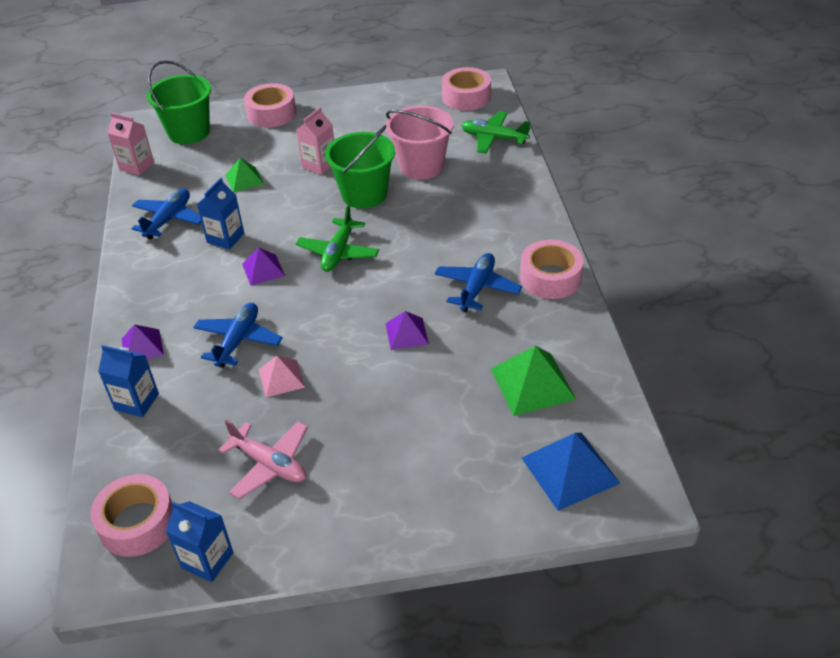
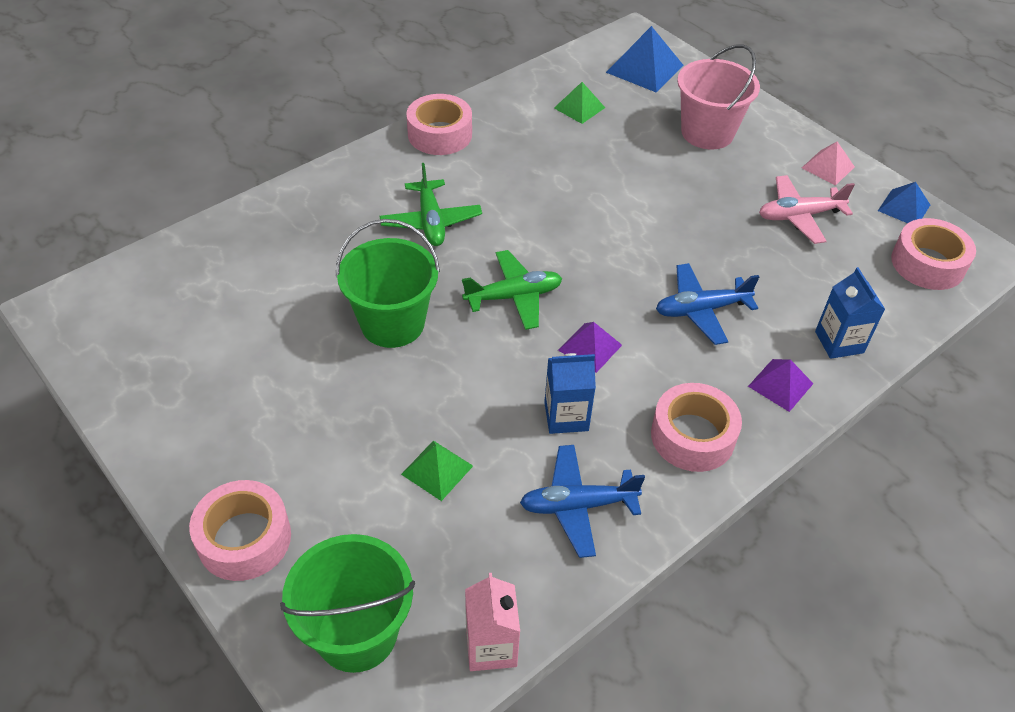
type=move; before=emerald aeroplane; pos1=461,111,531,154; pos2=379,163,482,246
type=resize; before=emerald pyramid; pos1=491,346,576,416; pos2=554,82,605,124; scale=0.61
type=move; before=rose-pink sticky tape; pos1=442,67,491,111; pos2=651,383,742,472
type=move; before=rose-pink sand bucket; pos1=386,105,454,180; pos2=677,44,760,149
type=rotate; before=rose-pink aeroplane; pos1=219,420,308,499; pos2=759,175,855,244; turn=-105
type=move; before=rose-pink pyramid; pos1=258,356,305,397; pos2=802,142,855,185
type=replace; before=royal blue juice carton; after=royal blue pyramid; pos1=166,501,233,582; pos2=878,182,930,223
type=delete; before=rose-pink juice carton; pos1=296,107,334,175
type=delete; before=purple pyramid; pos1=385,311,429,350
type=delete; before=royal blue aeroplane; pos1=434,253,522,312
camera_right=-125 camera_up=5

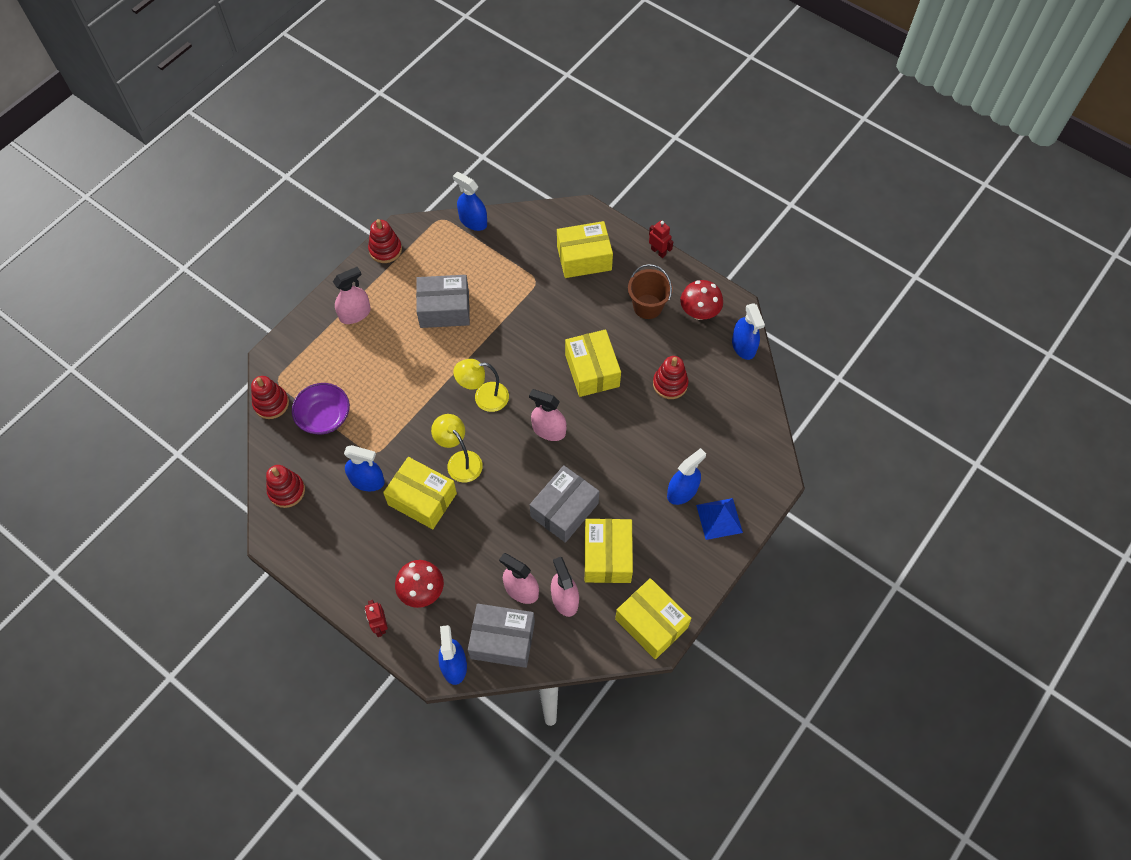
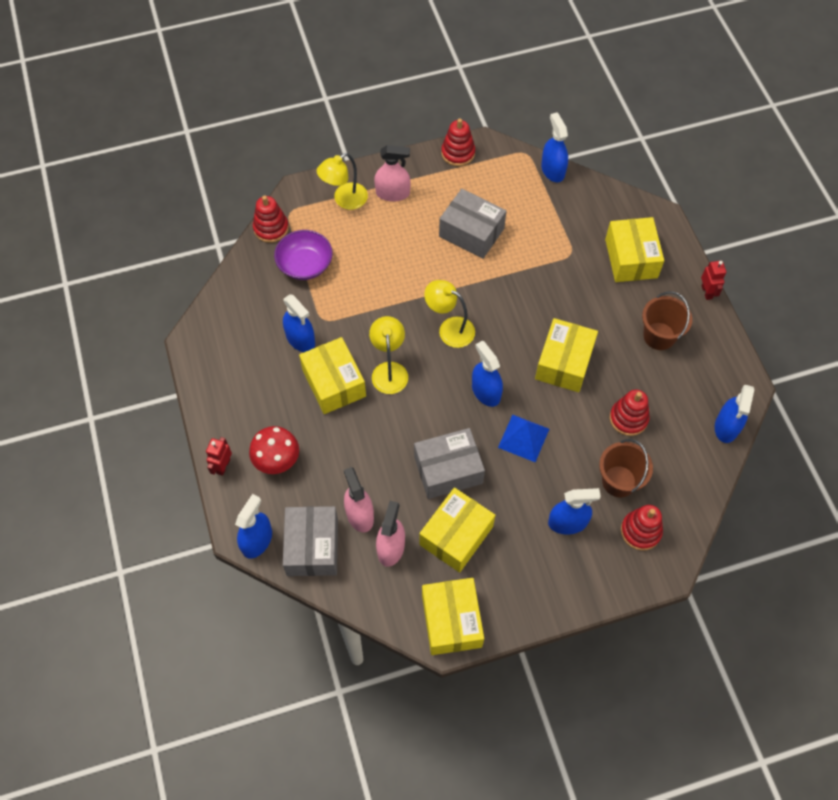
type=rotate; before=gray package; pos1=468,604,535,668; pos2=283,506,338,576; turn=45
type=insert; after=golden reading lamp; pos2=317,153,368,210
type=recolor; before=rose-pink sprayer; after=royal blue sprayer; pos1=529,389,567,441; pos2=472,341,503,407
type=move; before=royal blue pyramid; pos1=696,498,743,540; pos2=498,414,549,462
type=insert; after=dark brown sand bucket; pos2=599,439,653,497
type=rotate; before=golden package; pos1=557,221,613,278; pos2=605,217,664,282; turn=60
type=move; before=red stacking rings; pos1=266,465,305,508; pos2=621,505,663,551
type=delete; before=red mushroom; pos1=680,280,723,320
camera_right=35 camera_up=0

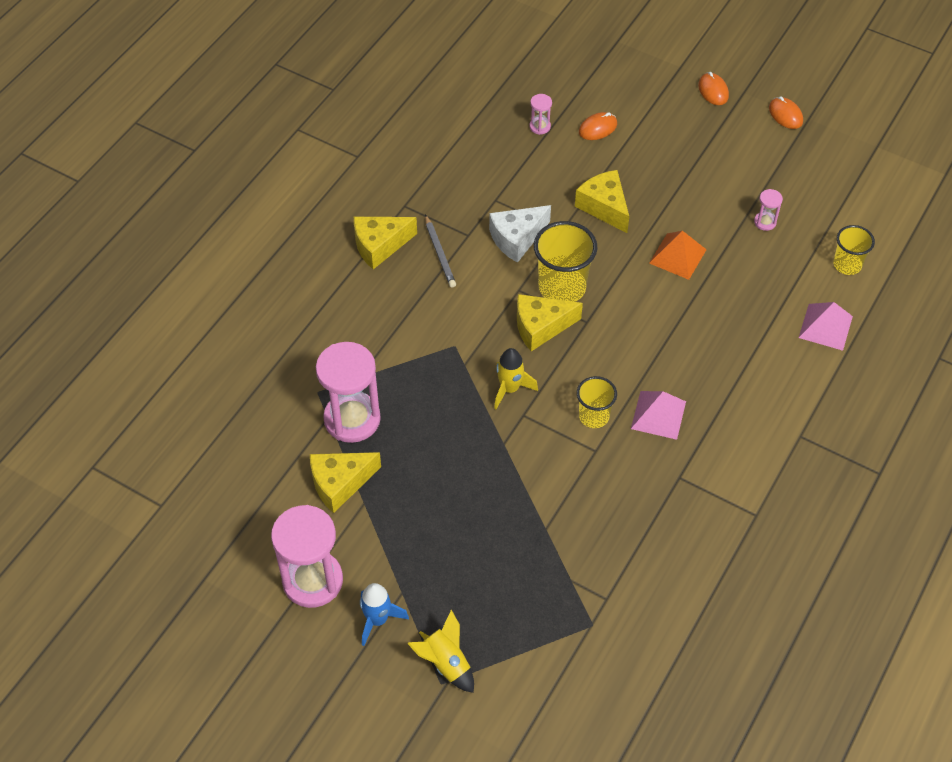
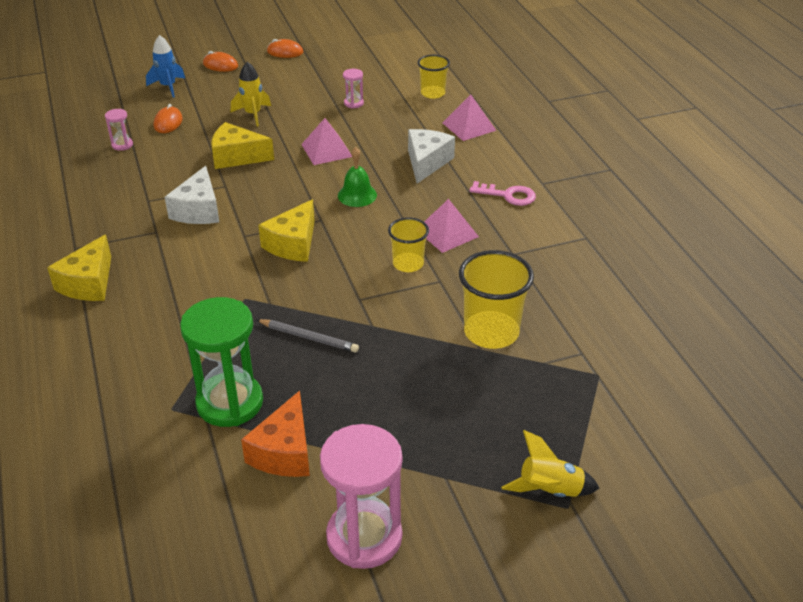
type=move; before=royal blue toy rocket; pos1=360,583,409,646; pos2=146,35,185,97
type=recolor; before=rose-pink hourglass; after=emerald hourglass; pos1=316,342,381,443; pos2=180,297,263,427
type=move; before=golden toy rocket; pos1=494,348,538,409; pos2=231,62,271,127
type=recolor; before=golden cheese; after=orange cheese; pos1=310,452,381,513; pos2=241,391,310,477
type=move; before=gray pencil; pos1=425,215,456,288; pos2=257,319,359,353
type=recolor; before=orange pyramid; after=rose-pink pyramid; pos1=649,231,707,280; pos2=301,118,352,165
type=insert; after=emerald bell; pos2=338,147,377,207
type=insert; after=pure white cheese; pos2=408,129,455,183
type=move; before=golden cup; pos1=534,221,597,302; pos2=459,250,534,349
type=insert; after=rose-pink door key; pos2=470,181,536,206
camera_right=-50 camera_up=-15

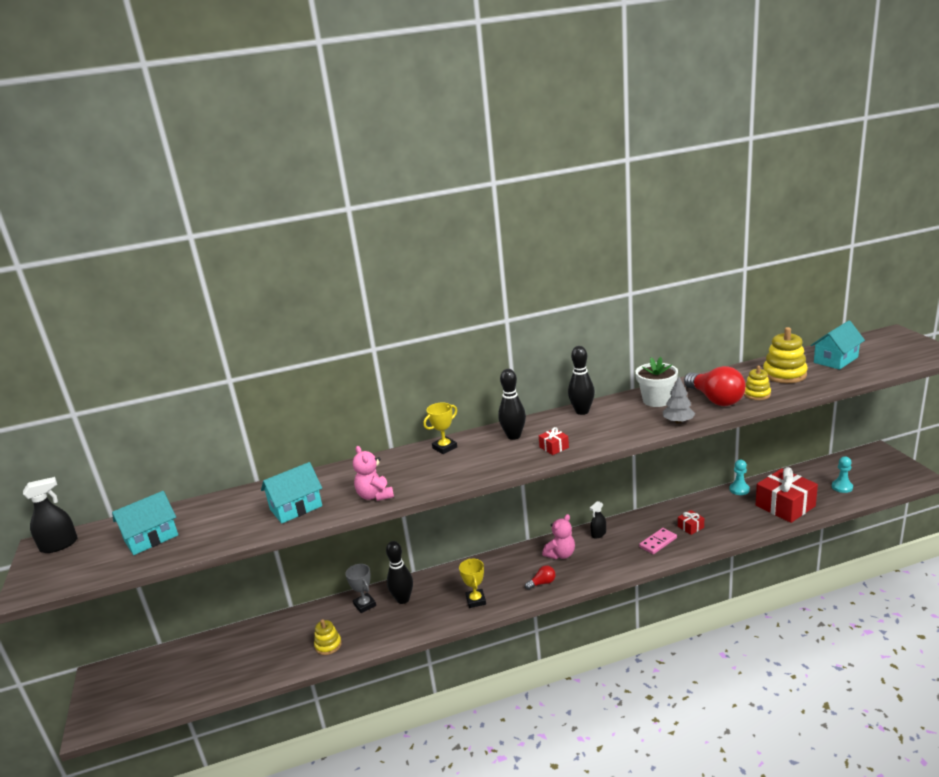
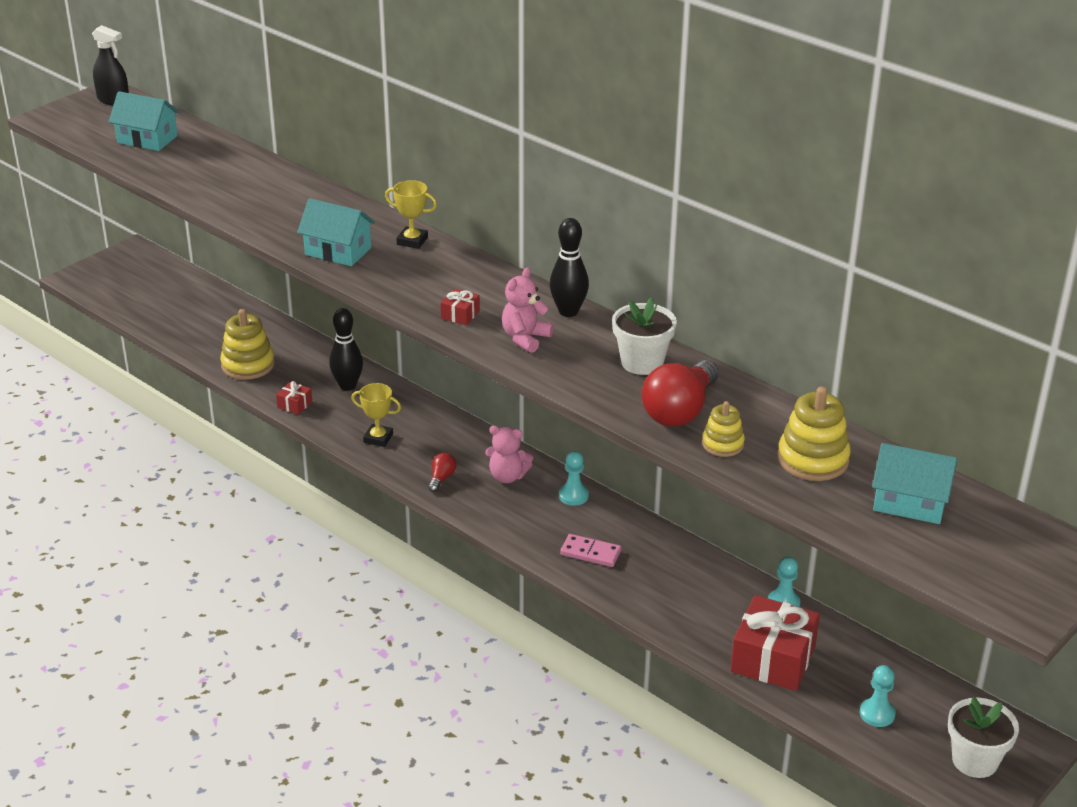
type=resize; before=golden stacking rings; pos1=314,619,342,655; pos2=220,309,275,380; scale=1.67
type=move; before=red gift; pos1=678,510,704,535; pos2=276,381,312,415
type=move; before=aqua toy house; pos1=261,462,322,524; pos2=297,198,375,266
type=rotate; before=golden prize cup; pos1=459,559,486,608; pos2=351,383,401,447; turn=60
type=rotate; before=red lightbulb; pos1=525,565,556,590; pos2=428,453,456,492; turn=-105
type=move; before=rose-pink stuffed bear; pos1=353,446,394,501; pos2=502,268,554,353
type=replace; before=ebony sprayer; after=aqua game pawn; pos1=590,501,606,538; pos2=559,451,589,506
type=insert; after=pure white flower pot; pos2=948,697,1019,778
type=delete; before=gray prize cup; pos1=345,564,376,613
type=delete; before=ebony tenpin; pos1=498,369,526,440
type=delete; before=gray toy tree; pos1=662,377,695,424
camera_right=55 camera_up=10

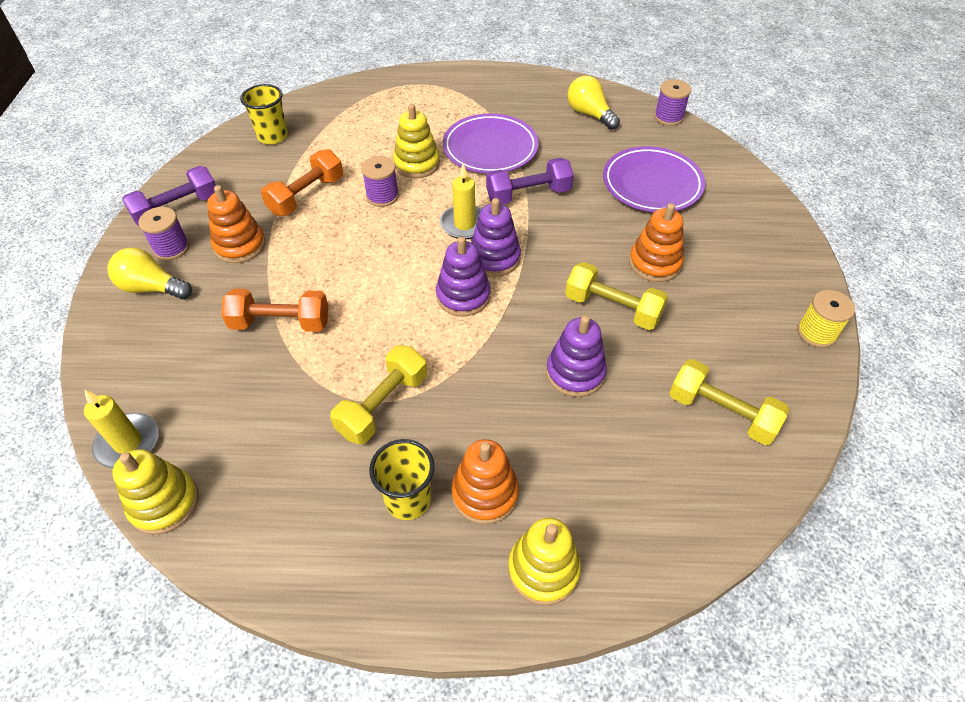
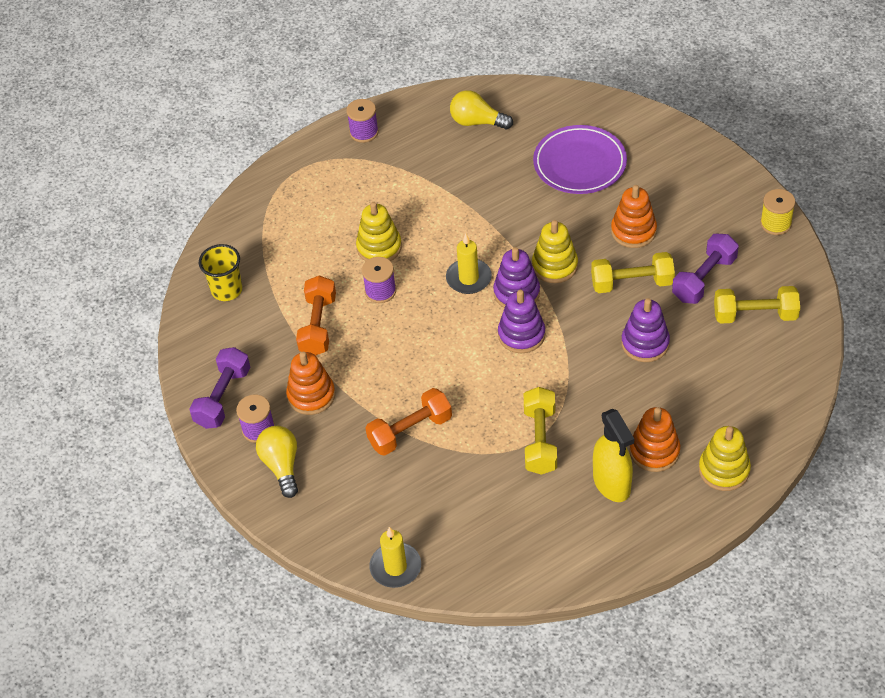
type=rotate; before=golden lightbulb; pos1=108,248,192,299; pos2=256,426,298,498; turn=90
type=move; before=purple spool; pos1=654,79,691,126; pos2=346,99,379,143
type=move; before=golden stacking rings; pos1=112,449,199,535; pos2=532,220,578,283
type=replace; before=golden cup; after=golden sprayer; pos1=369,439,435,520; pos2=593,409,634,502
type=move; before=purple dumbbell; pos1=486,158,574,204; pos2=672,234,739,304
type=delete; before=purple flat dish; pos1=443,113,539,174
camera_right=-30 camera_up=0

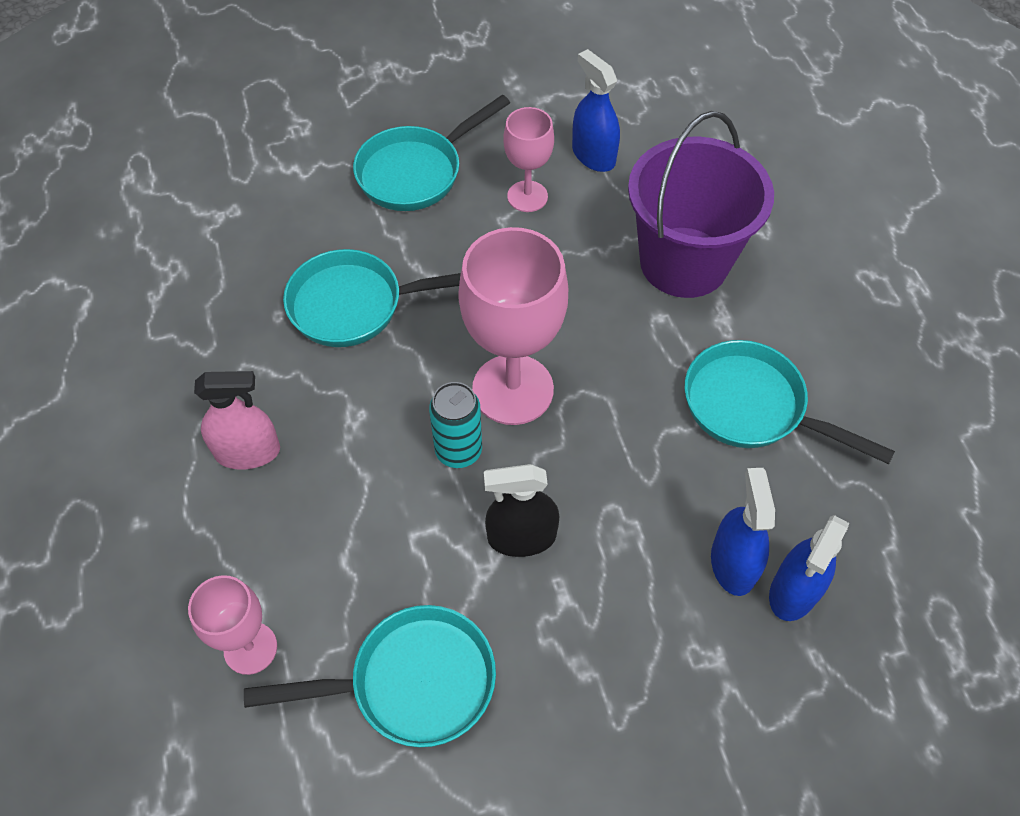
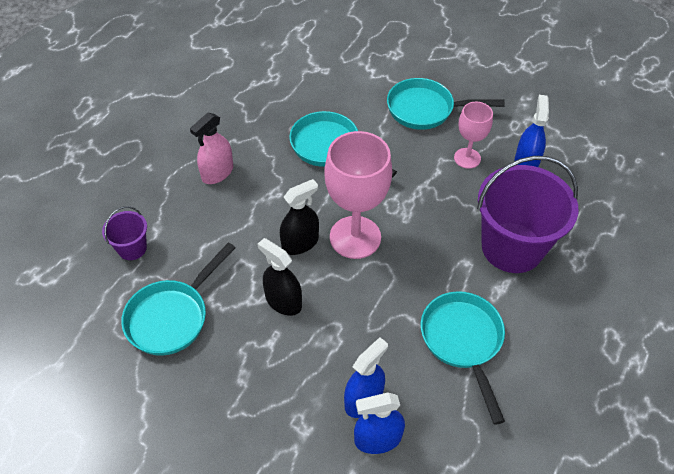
type=replace; before=rose-pink goblet; after=purple sand bucket; pos1=188,575,277,675; pos2=102,206,147,260
type=rotate; before=aqua frying pan; pos1=244,605,496,747; pos2=121,242,235,356; turn=90
type=rotate; before=rose-pink sprayer; pos1=194,371,280,470; pos2=190,113,233,184; turn=90
type=replace; before=aqua tin; after=ebony sprayer; pos1=429,382,482,468; pos2=280,179,319,255
camera_right=45 camera_up=-5

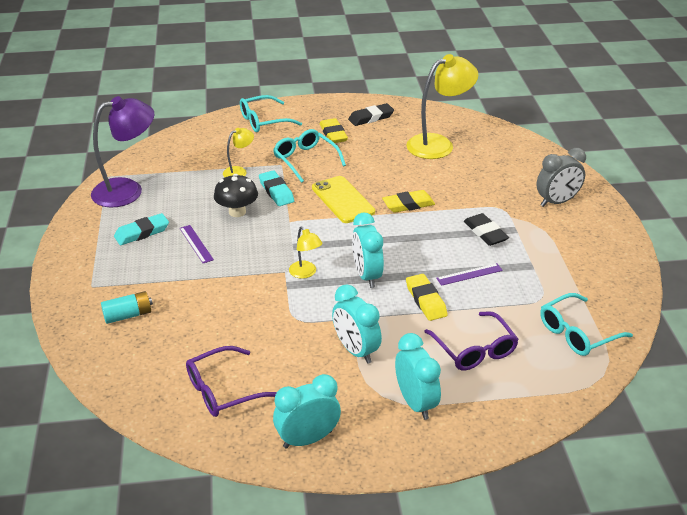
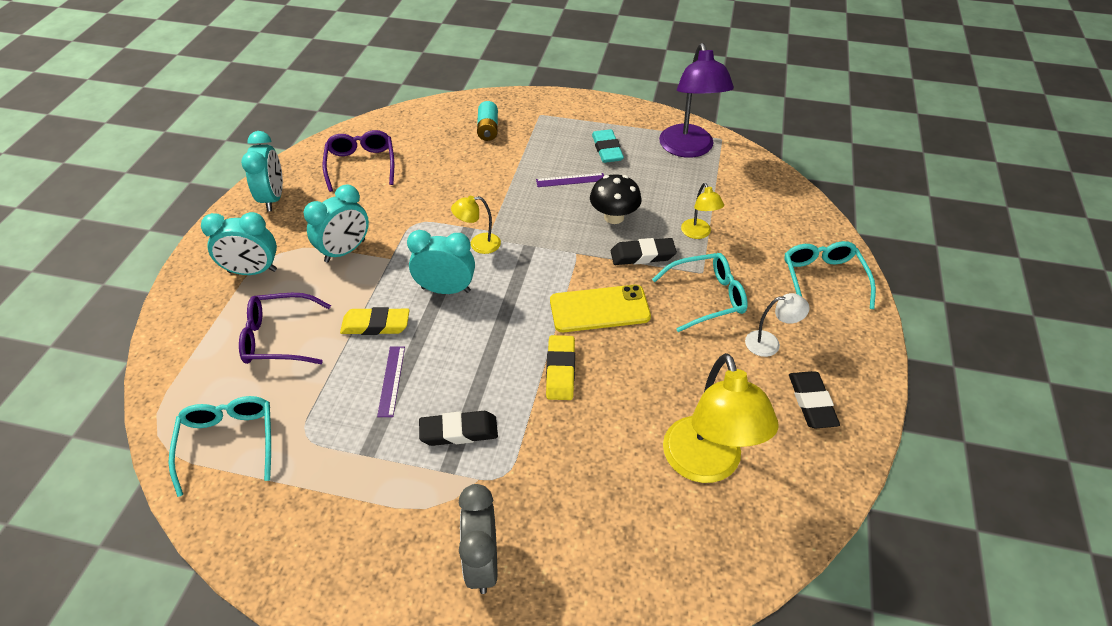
type=rotate; before=aqua clock; pos1=332,284,382,364; pos2=304,184,369,263; turn=150
type=recolor; before=aqua eraser; after=ebony eraser; pos1=259,170,294,206; pos2=611,238,677,265
type=replace; before=golden eraser; after=pure white reading lamp; pos1=320,118,348,143; pos2=745,293,810,357
camera_right=110 camera_up=10

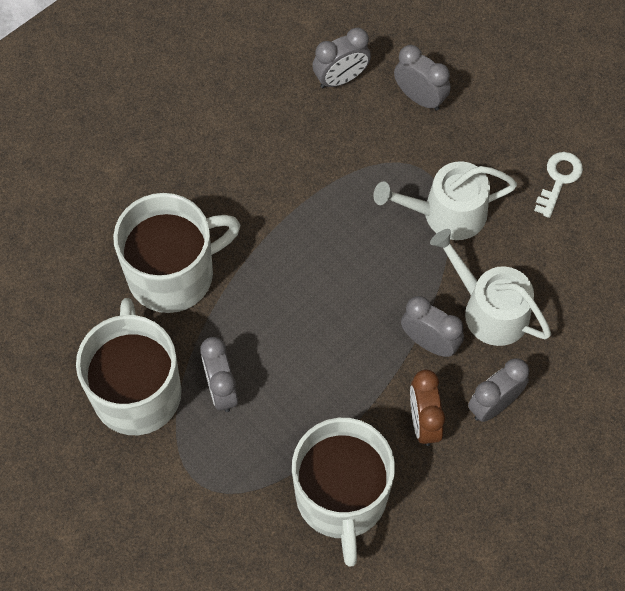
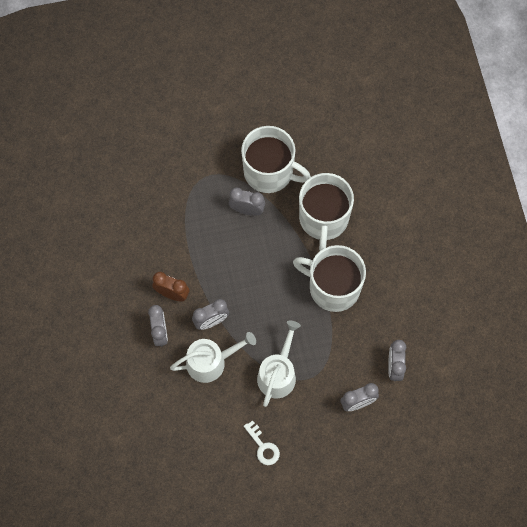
type=move; before=pure white coffee mug; pos1=292,418,395,567; pos2=293,245,366,312
camera_right=120 camera_up=5

